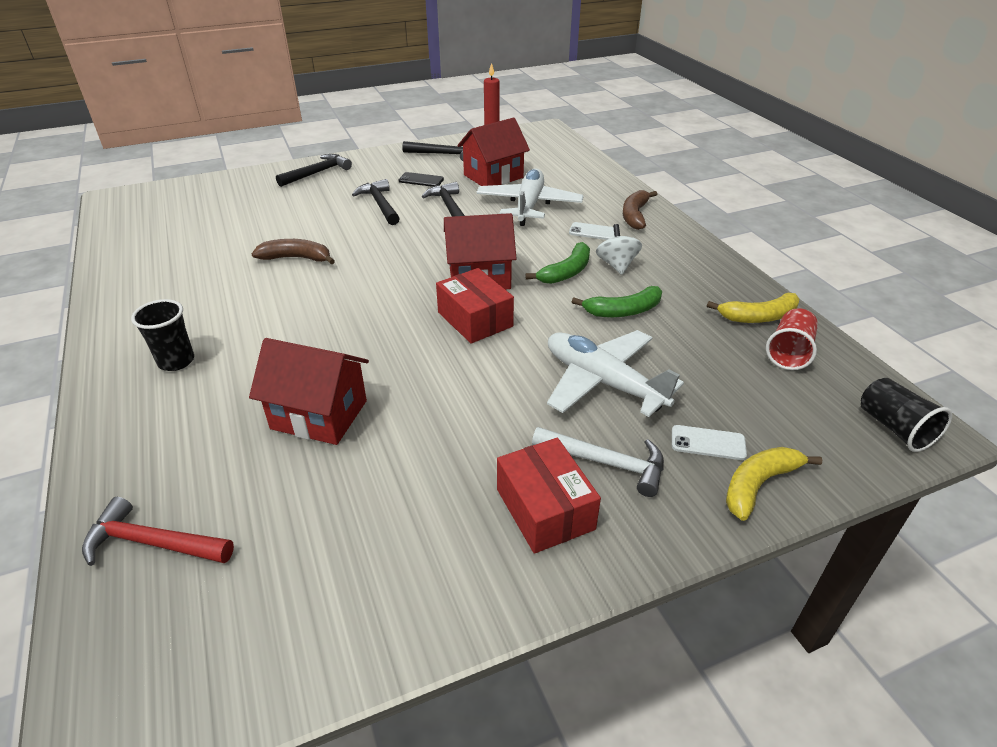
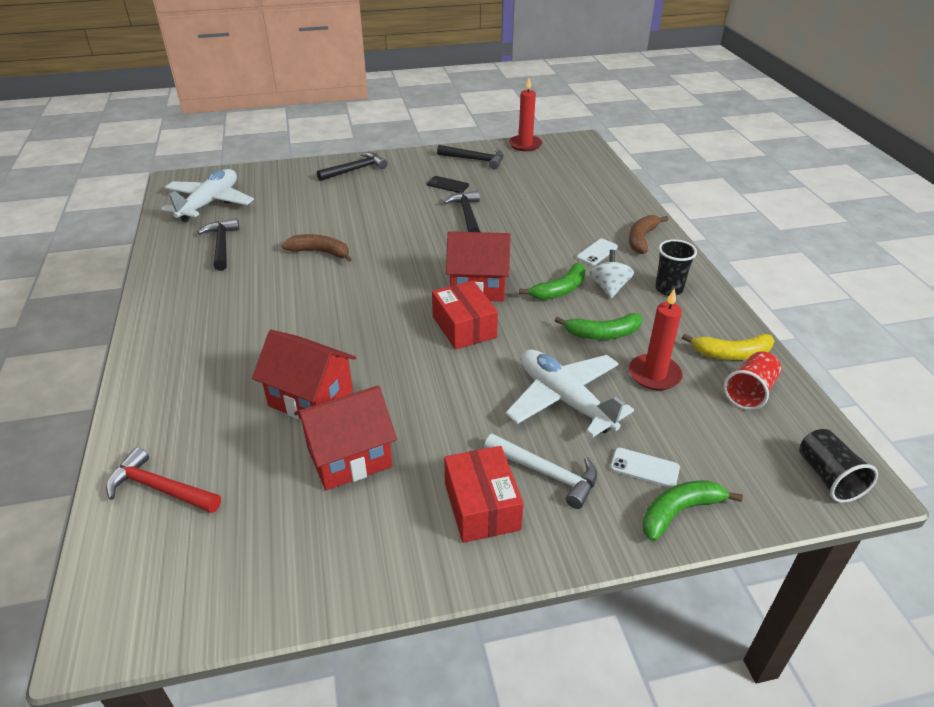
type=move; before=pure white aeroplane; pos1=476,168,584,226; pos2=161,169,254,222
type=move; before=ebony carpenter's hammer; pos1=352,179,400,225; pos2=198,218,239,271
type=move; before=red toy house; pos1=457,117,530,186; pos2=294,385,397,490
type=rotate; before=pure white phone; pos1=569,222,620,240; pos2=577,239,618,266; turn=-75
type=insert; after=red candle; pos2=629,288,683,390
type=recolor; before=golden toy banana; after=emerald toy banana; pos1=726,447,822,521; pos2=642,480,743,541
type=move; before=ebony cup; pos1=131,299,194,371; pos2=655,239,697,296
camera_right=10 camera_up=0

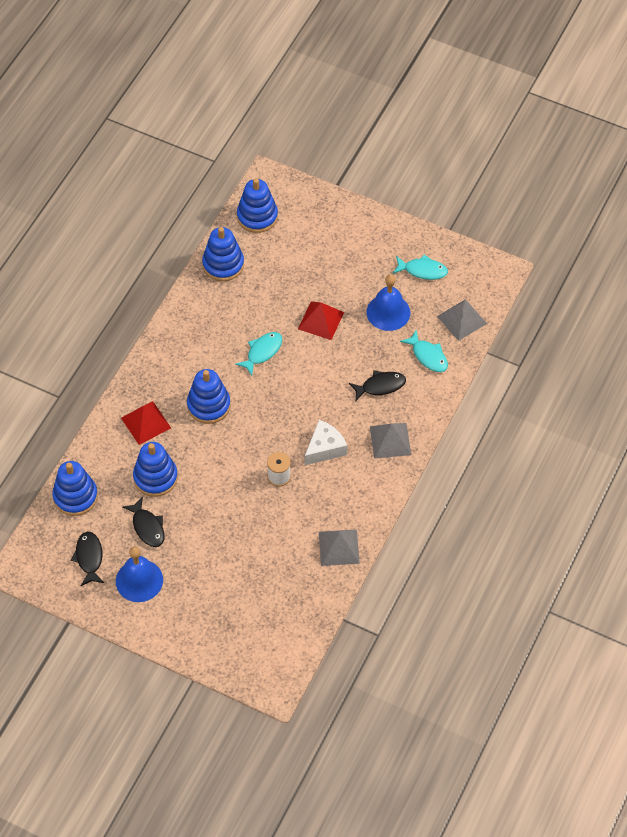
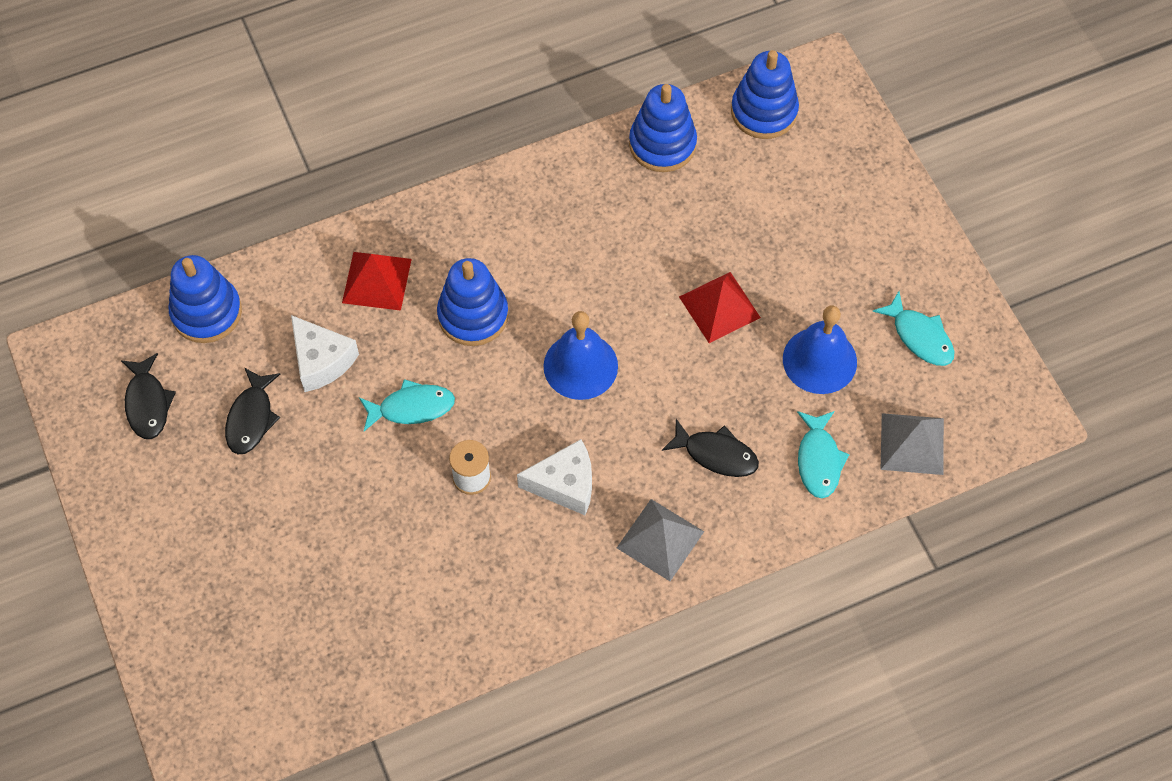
type=rotate; before=ebony toy fish; pos1=71,532,104,586; pos2=121,353,176,439; turn=135
type=replace; before=royal blue stacking rings; after=pure white cheese; pos1=133,442,178,497; pos2=291,315,359,392
type=move; before=aqua toy fish; pos1=235,332,282,376; pos2=359,379,455,431
type=move; before=royal blue bell; pos1=116,547,163,602; pos2=544,311,618,400
type=delete; before=gray pyramid; pos1=319,530,360,566
camera_right=40 camera_up=5

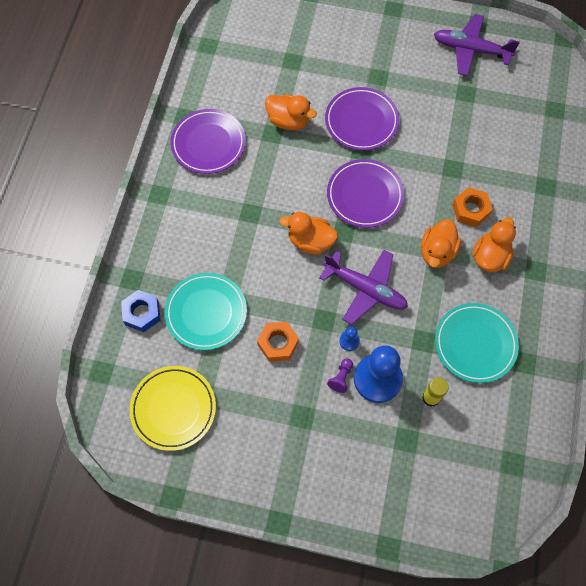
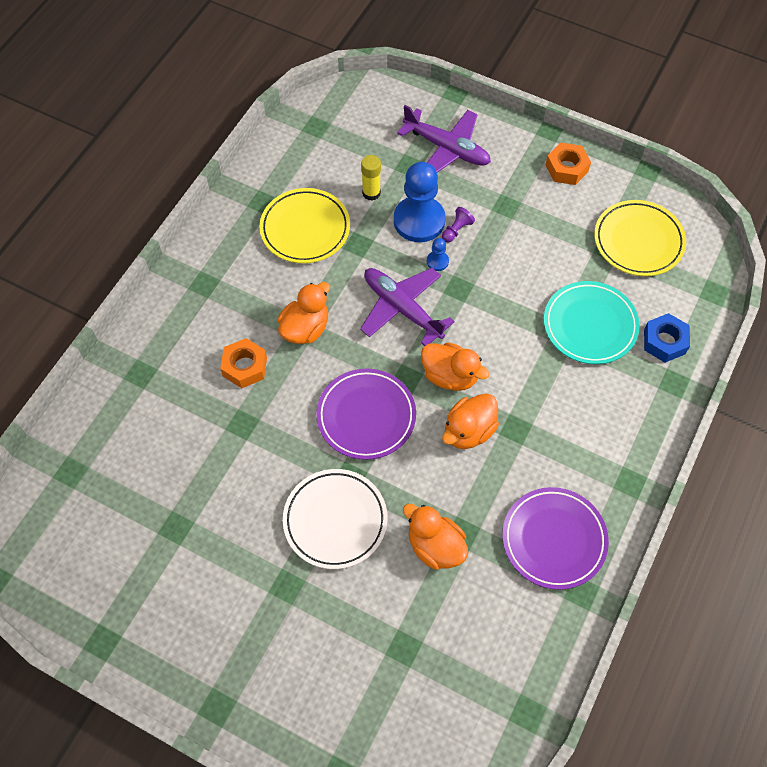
type=recolor; before=aqua flat dish; after=golden flat dish; pos1=435,303,519,383; pos2=259,188,350,263
type=recolor; before=purple flat dish; after=pure white flat dish; pos1=325,87,399,151; pos2=283,469,387,569
type=move; before=purple aeroplane; pos1=434,14,520,76; pos2=397,105,491,173
type=move; before=orange toy duck; pos1=472,217,516,272; pos2=442,393,499,449
type=move; before=orange hex nut; pos1=257,322,299,362; pos2=545,143,591,185
camera_right=-165 camera_up=-5

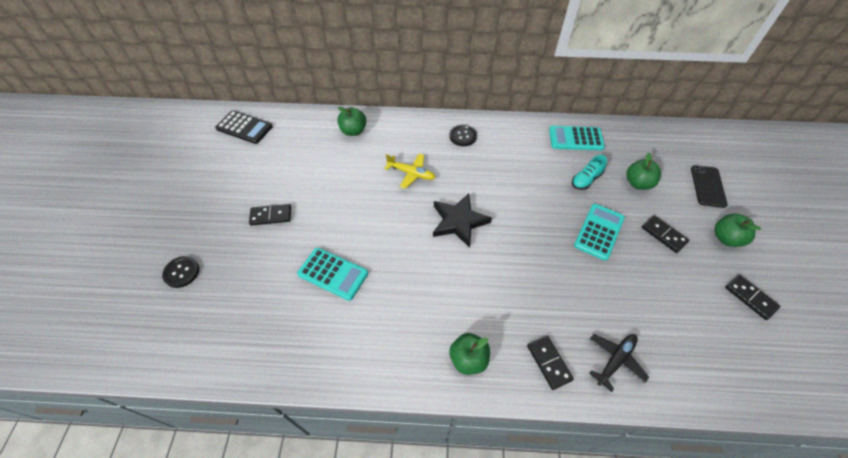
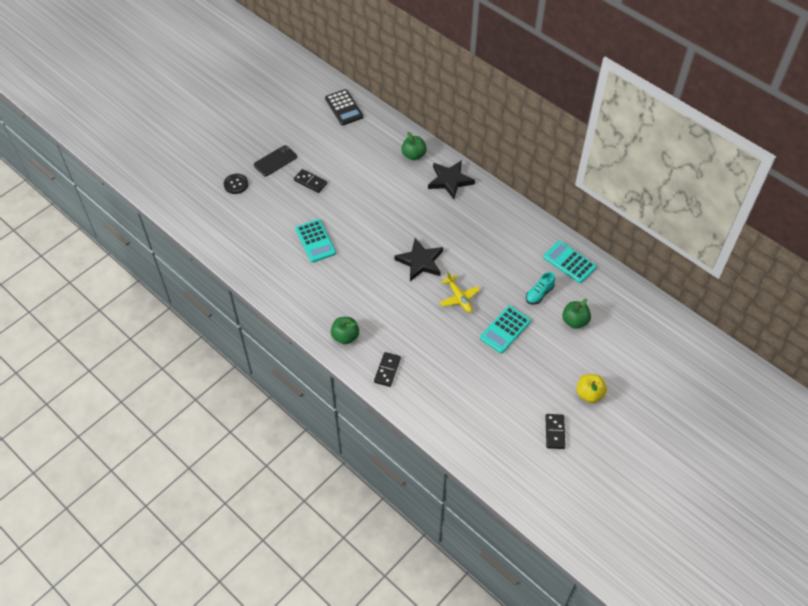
type=move; before=ebony phone; pos1=691,165,728,208; pos2=254,145,297,176
type=insert; after=ebony star shape; pos2=428,160,475,199
type=move; before=golden aeroplane; pos1=384,154,436,189; pos2=439,271,480,313
type=rotate; before=aqua calculator; pos1=574,204,625,261; pos2=480,306,531,354; turn=150
type=rotate; before=aqua shoe; pos1=572,155,607,190; pos2=526,272,555,305; turn=-45
type=recolor; before=emerald toy apple; after=golden toy apple; pos1=714,214,761,247; pos2=577,374,607,403
type=delete; before=ebony shirt button; pos1=450,125,477,146
type=delete; before=ebony aeroplane; pos1=589,334,649,392
type=delete; before=ebony domino piece; pos1=642,215,689,253
camera_right=40 camera_up=0

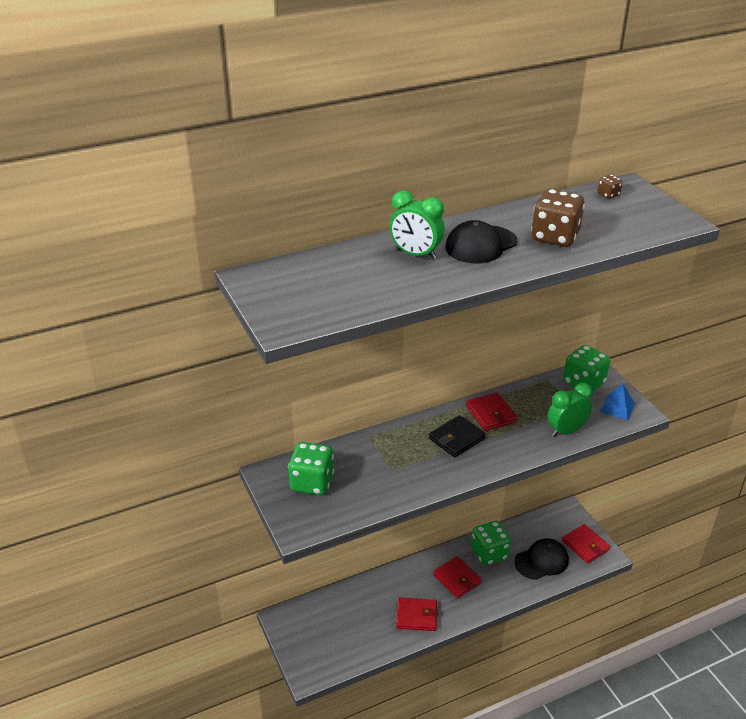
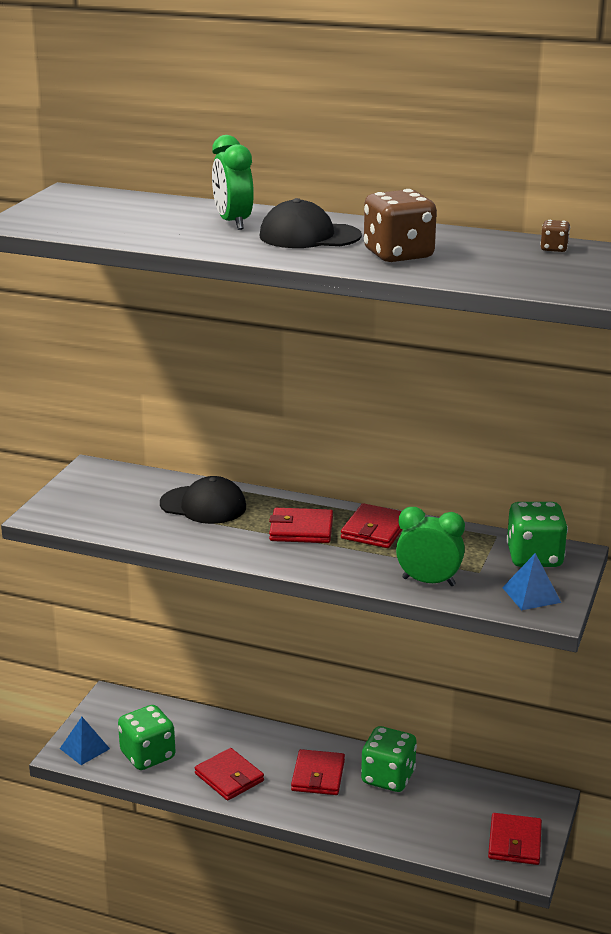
type=insert; after=royal blue pyramid; pos2=60,717,110,765
type=move; before=emerald dice; pos1=288,442,334,495; pos2=118,705,176,770
type=move; before=ebony baseball cap; pos1=514,538,569,580; pos2=160,476,246,524
type=recolor; before=ebony billfold; after=red billfold; pos1=429,415,485,457; pos2=269,508,333,543
camera_right=45 camera_up=-10

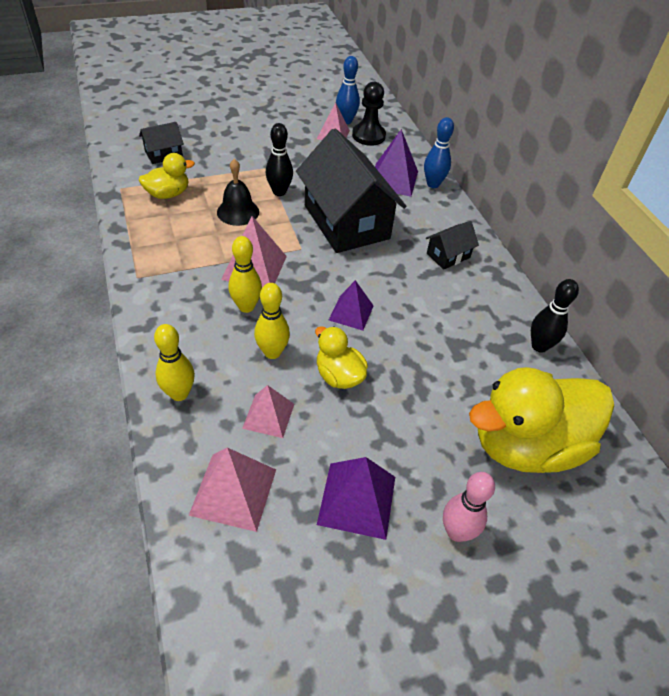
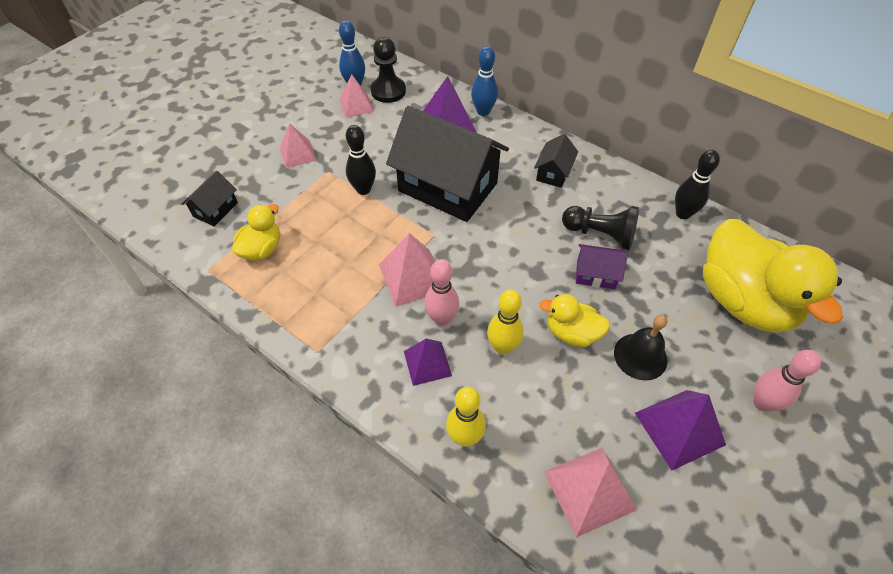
type=move; before=rose-pink pyramid; pos1=242,385,294,438; pos2=280,123,317,168
type=move; before=purple pyramid; pos1=329,280,374,330; pos2=404,338,452,386
type=recolor; before=golden tenpin; after=rose-pink tenpin; pos1=229,236,262,313; pos2=424,259,459,326
type=insert; after=ebony game pawn; pos2=562,206,639,250
type=insert; after=purple toy house; pos2=576,244,628,289
type=move; before=ebony bell; pos1=217,159,259,226; pos2=614,315,667,381
type=rotate; before=golden toy duck; pos1=469,367,614,473; pos2=703,219,843,333; turn=-60
camera_right=-30 camera_up=5

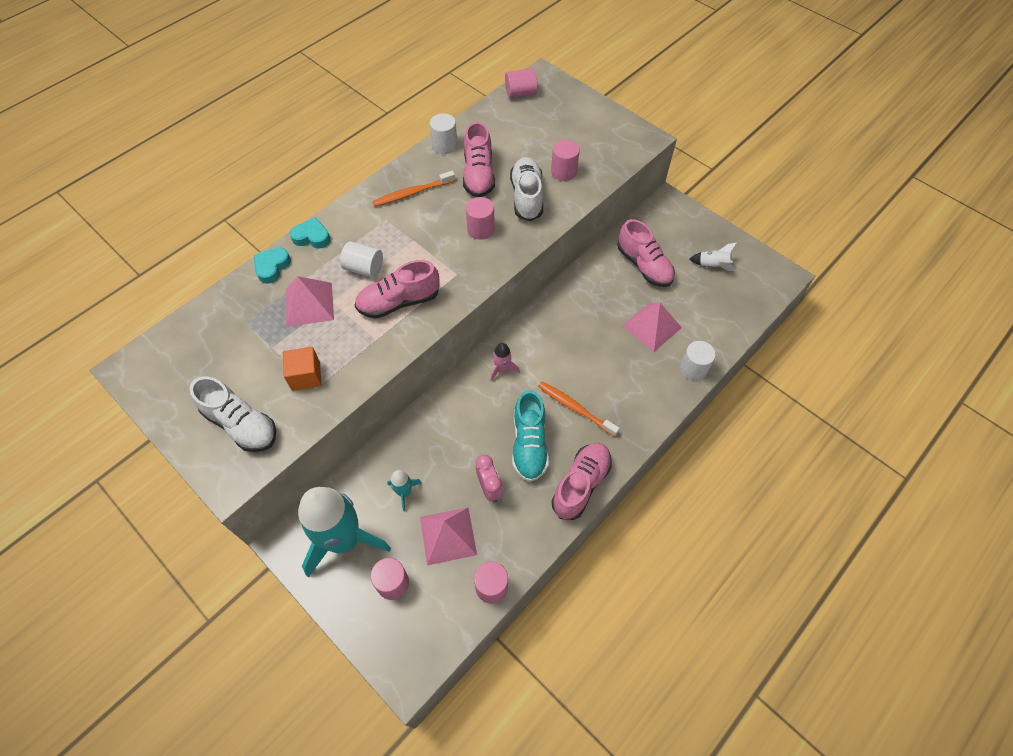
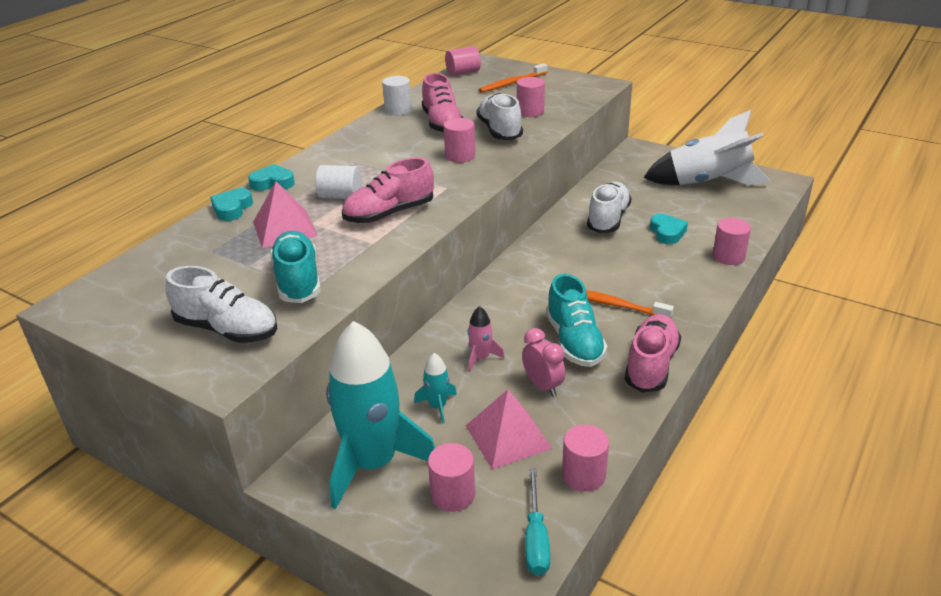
type=replace; before=orange solid cube; after=aqua shoe; pos1=283,347,321,391; pos2=270,231,321,303
type=move; before=rose-pink toy rocket; pos1=490,343,520,381; pos2=468,306,505,372
type=move; before=orange tooth brush; pos1=373,171,455,207; pos2=479,63,547,93
type=insert; after=aqua screwdriver; pos2=525,469,550,576
type=insert; after=pure white shoe; pos2=587,182,632,233
type=resize; before=pure white toy rocket; pos1=690,243,737,271; pos2=643,110,771,185; scale=2.4
type=replace; before=rose-pink pyramid; after=aqua heart shape; pos1=622,302,682,352; pos2=650,214,688,244
type=recolor; before=pure white cylinder; after=rose-pink cylinder; pos1=680,341,716,381; pos2=713,218,751,265
type=delete; before=rose-pink shoe; pos1=617,219,675,287
camera_right=-10 camera_up=-25

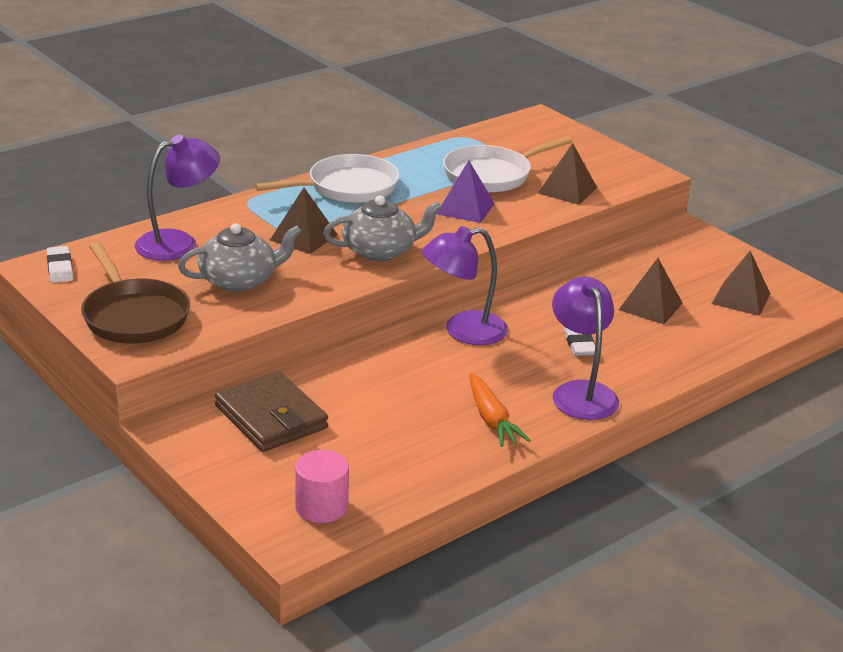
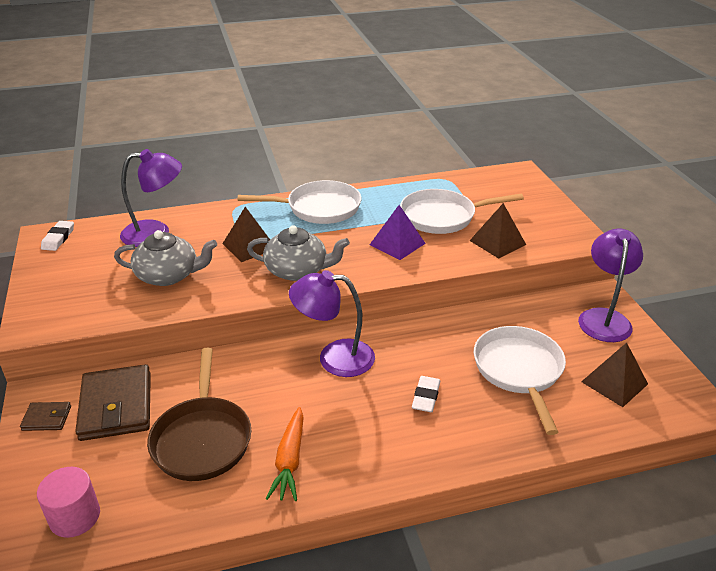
type=insert; after=dark brown billfold; pos2=20,402,71,431
type=move; before=dark brown frying pan; pos1=81,242,190,344; pos2=147,348,251,481
type=replace; before=dark brown pyramid; after=pure white frying pan; pos1=619,258,683,324; pos2=474,326,566,435
type=move; before=purple reading lamp; pos1=552,277,619,420; pos2=578,229,643,342
camera_right=25 camera_up=5

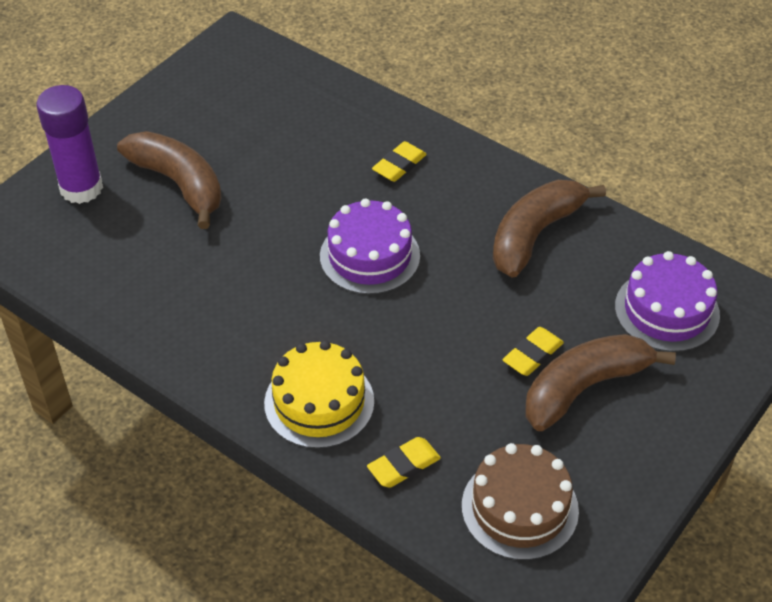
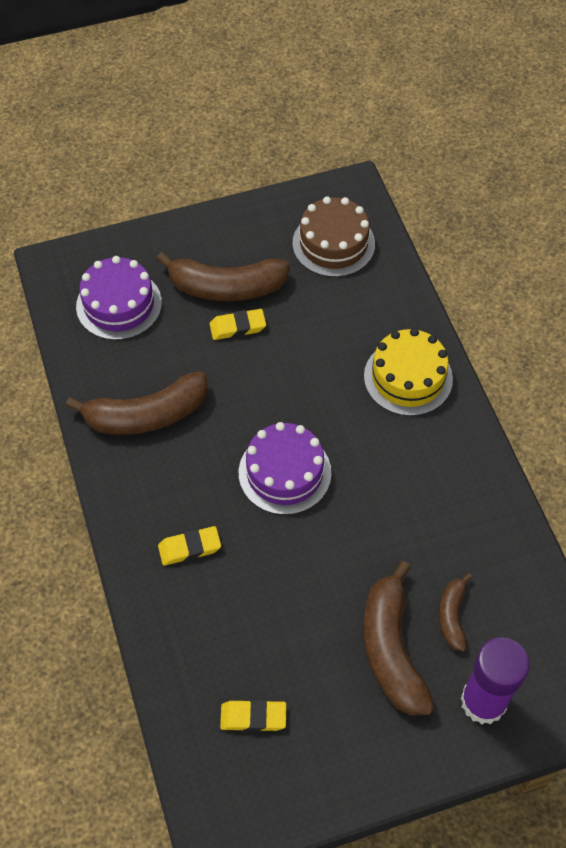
type=move; before=golden eraser; pos1=367,437,441,488; pos2=220,700,286,732
type=insert; after=dark brown toy banana; pos2=439,573,472,651
camera_right=-145 camera_up=10

